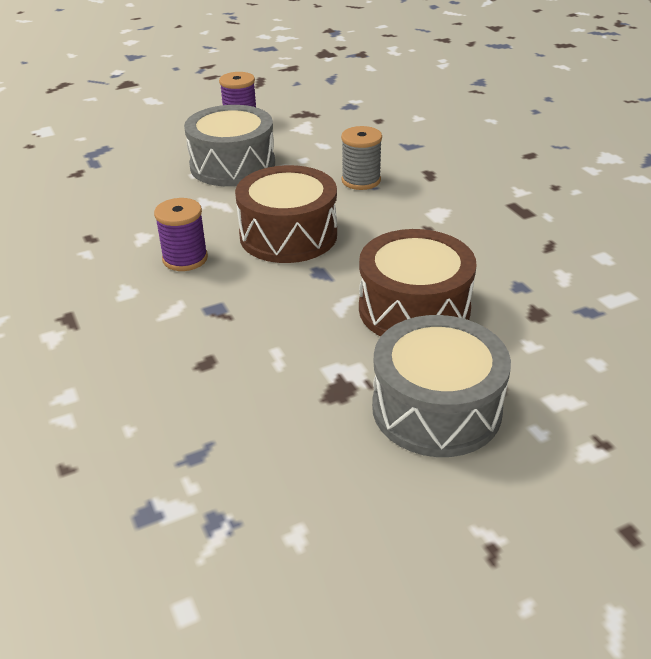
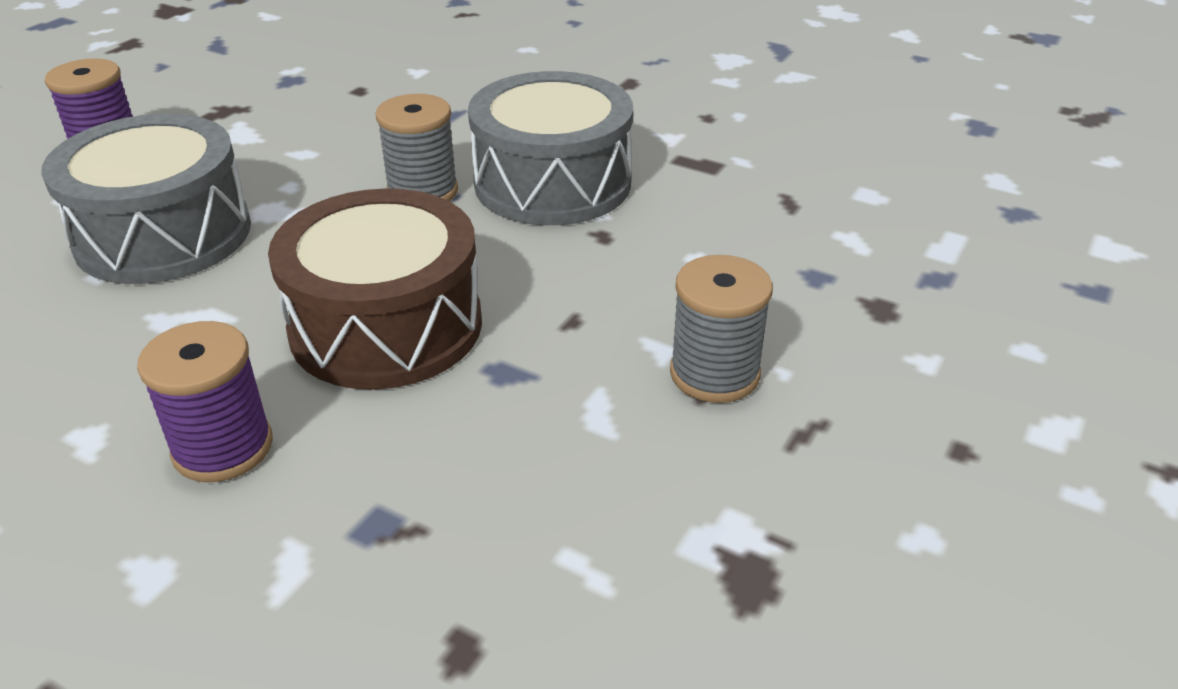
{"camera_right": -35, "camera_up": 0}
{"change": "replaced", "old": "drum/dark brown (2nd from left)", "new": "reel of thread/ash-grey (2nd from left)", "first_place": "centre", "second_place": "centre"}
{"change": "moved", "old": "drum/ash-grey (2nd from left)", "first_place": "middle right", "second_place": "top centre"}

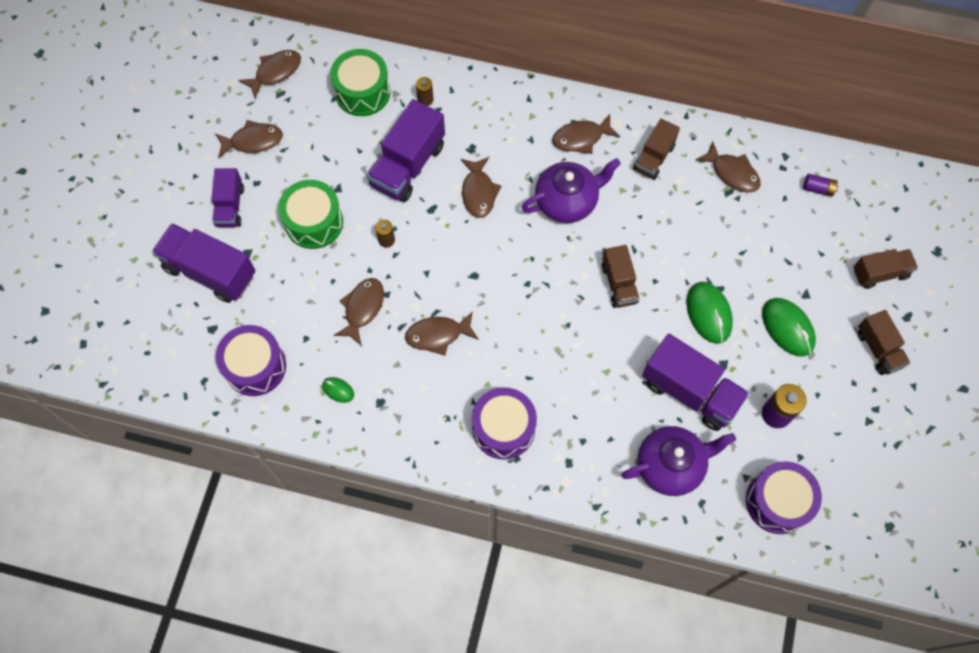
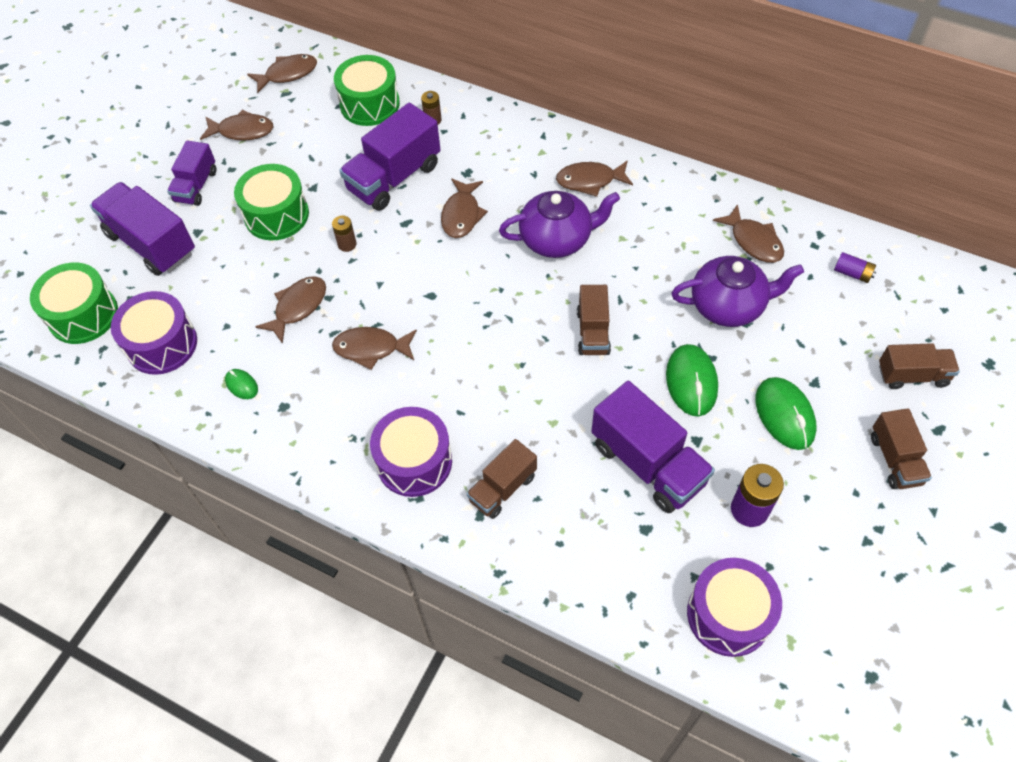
{"camera_right": 15, "camera_up": -10}
{"change": "moved", "old": "teapot/violet (2nd from left)", "first_place": "bottom right", "second_place": "middle right"}
{"change": "moved", "old": "truck/dark brown (2nd from left in the first image)", "new": "truck/dark brown (1st from left)", "first_place": "top right", "second_place": "centre"}
{"change": "added", "new": "drum/green (1st from left)", "second_place": "middle left"}

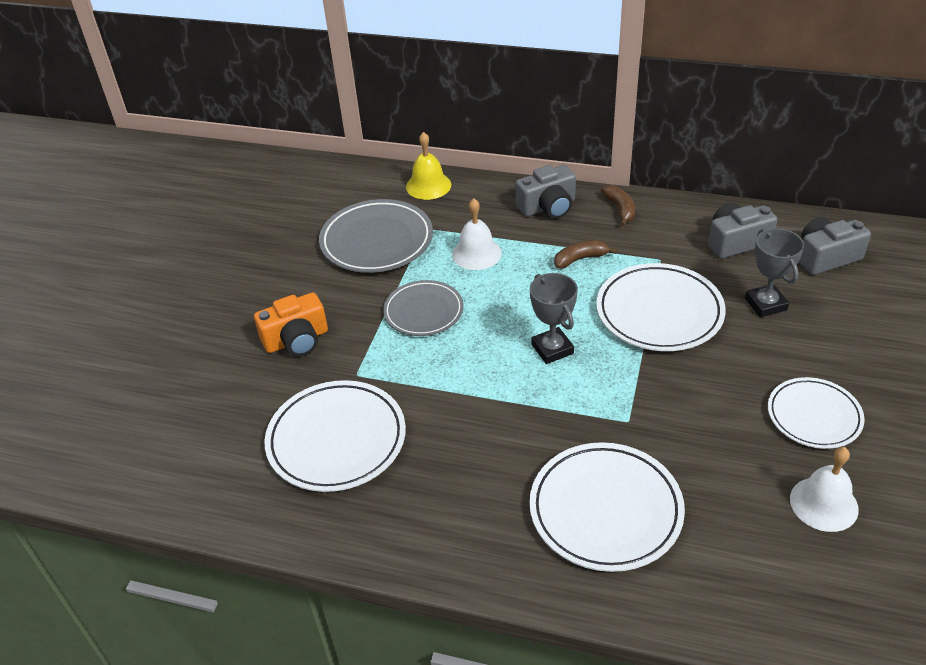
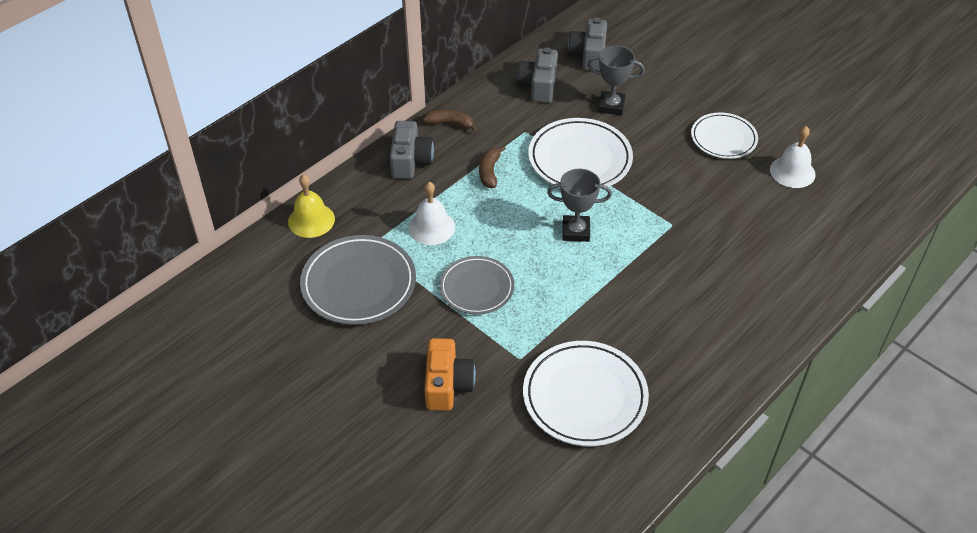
{"camera_right": -65, "camera_up": 5}
{"change": "removed", "old": "dinner plate/snow-white (2nd from left)", "first_place": "bottom centre"}

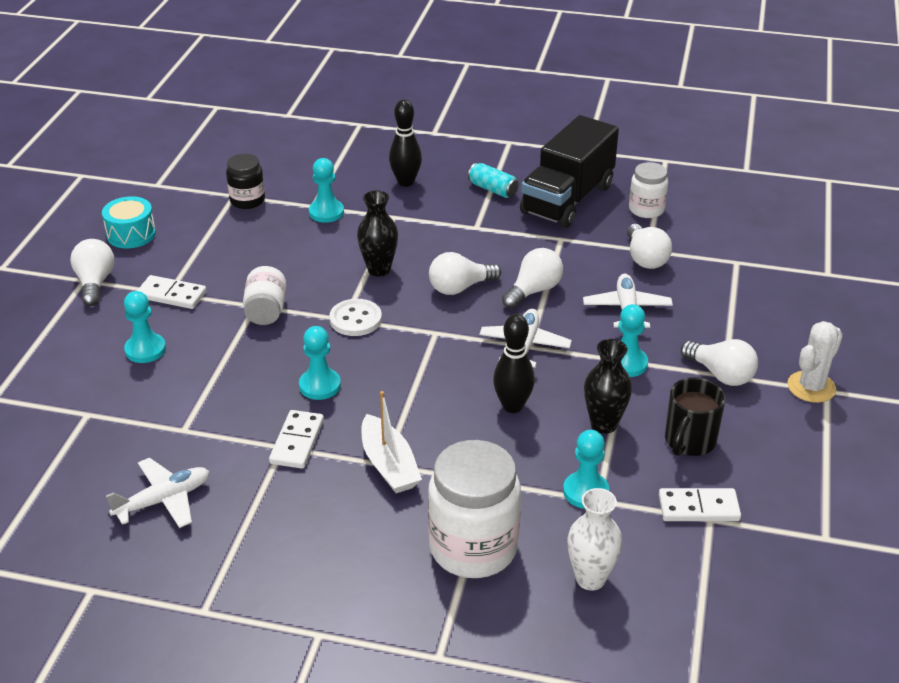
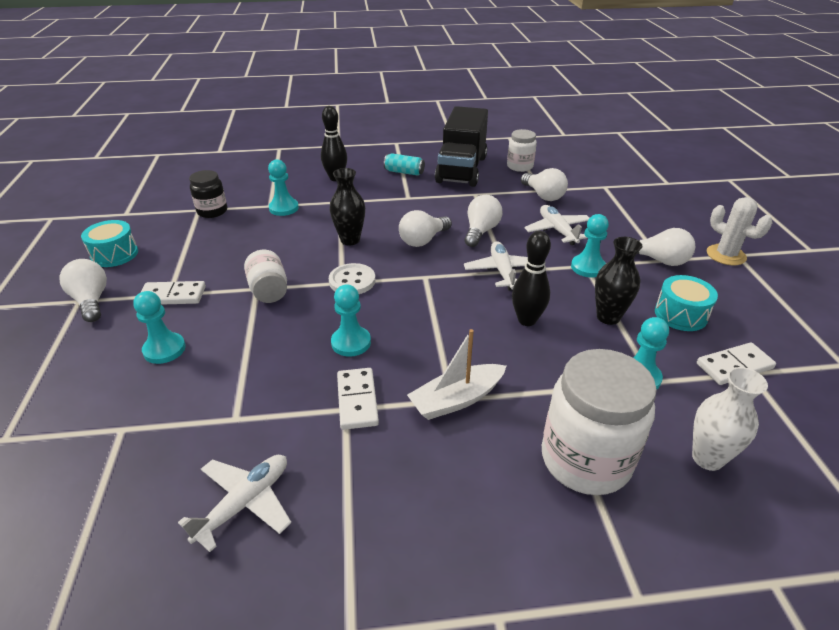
{"camera_right": -20, "camera_up": 0}
{"change": "turned", "old": "boat/snow-white", "first_place": "centre", "second_place": "centre", "degrees": 105}
{"change": "replaced", "old": "mug/ebony", "new": "drum/aqua (2nd from left)", "first_place": "middle right", "second_place": "middle right"}
{"change": "turned", "old": "saguaro cactus/snow-white", "first_place": "middle right", "second_place": "middle right", "degrees": -60}

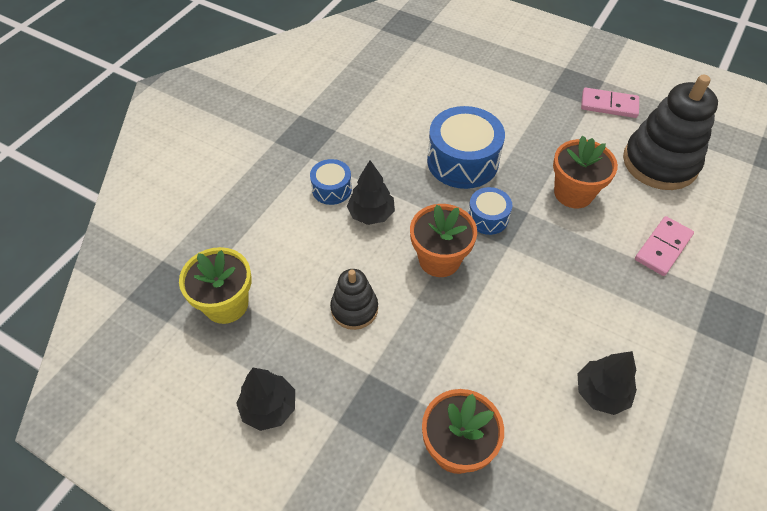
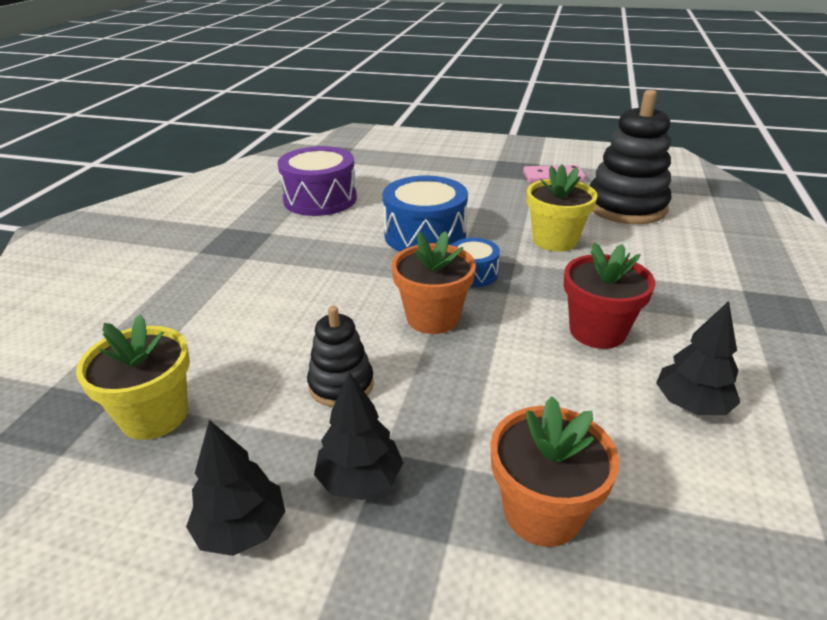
{"camera_right": -15, "camera_up": -20}
{"change": "removed", "old": "drum/royal blue (1st from left)", "first_place": "centre"}
{"change": "moved", "old": "tree/ebony (2nd from left)", "first_place": "centre", "second_place": "bottom centre"}
{"change": "recoloured", "old": "potted plant/bright orange (3rd from left)", "new": "potted plant/bright yellow (2nd from left)", "first_place": "middle right", "second_place": "middle right"}
{"change": "removed", "old": "domino/rosy (2nd from left)", "first_place": "middle right"}
{"change": "added", "new": "drum/violet", "second_place": "top centre"}
{"change": "added", "new": "potted plant/red", "second_place": "middle right"}

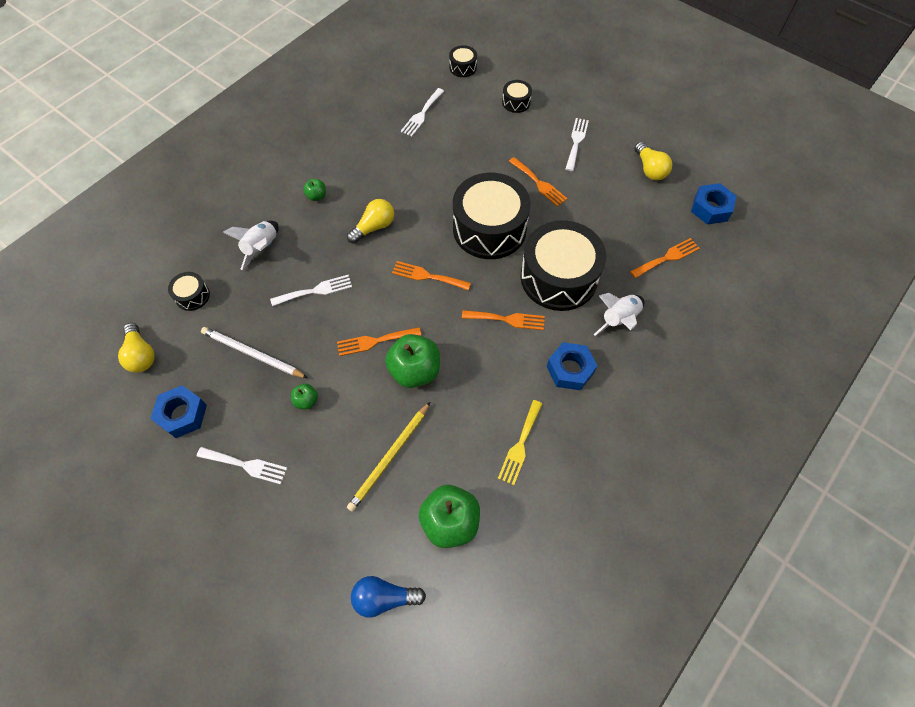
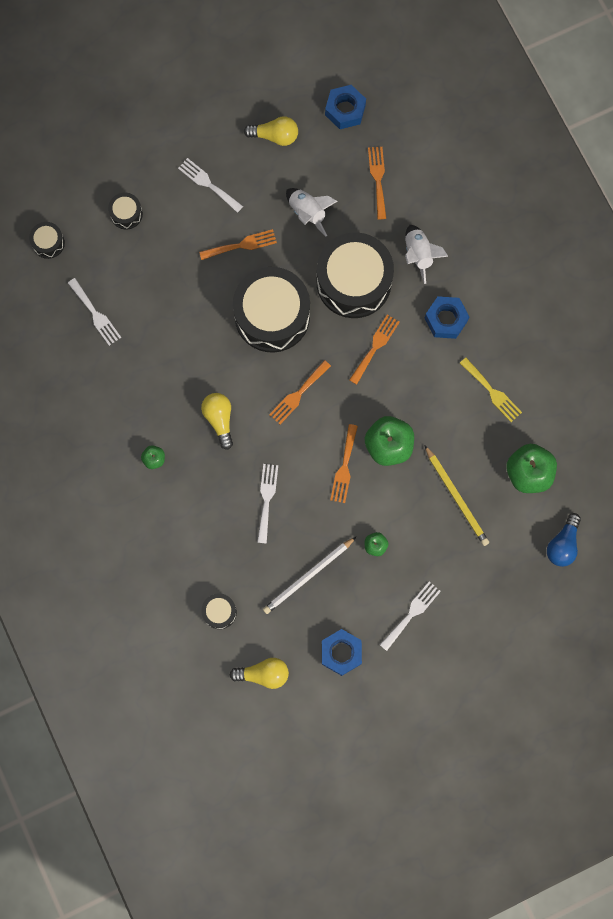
{"camera_right": -65, "camera_up": 15}
{"change": "moved", "old": "rocket/snow-white (1st from left)", "first_place": "middle left", "second_place": "top centre"}

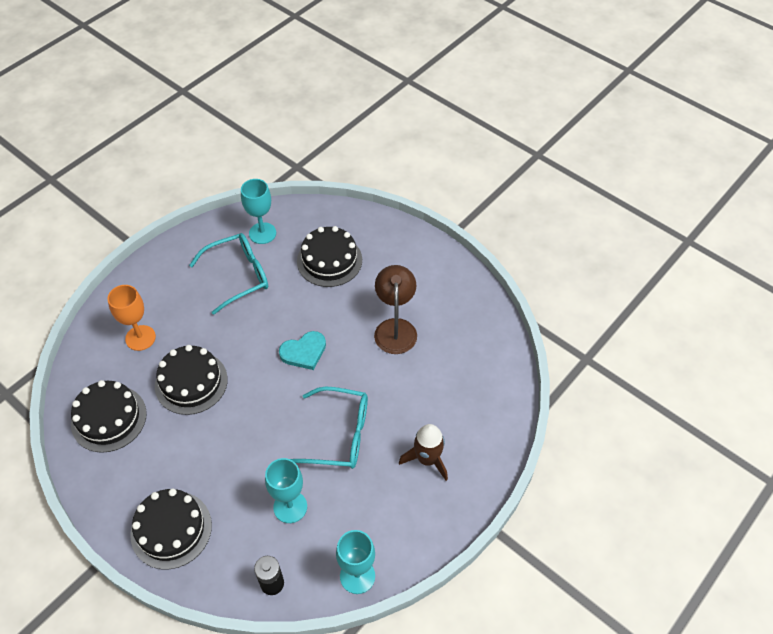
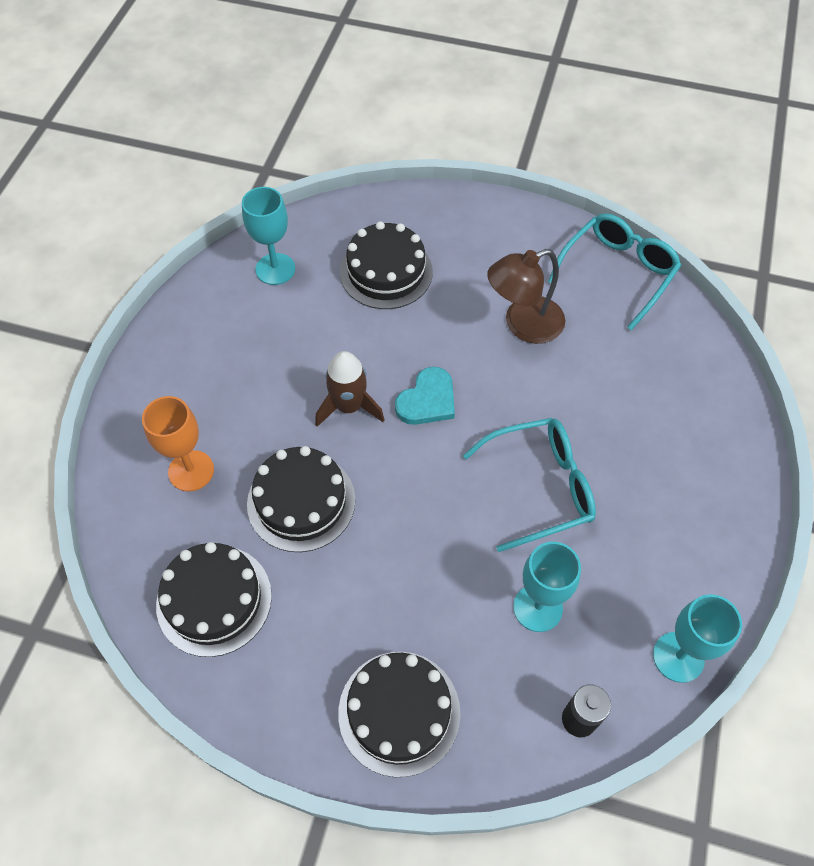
{"camera_right": -25, "camera_up": 5}
{"change": "moved", "old": "glasses/aqua (1st from left in the first image)", "new": "glasses/aqua (2nd from left)", "first_place": "middle left", "second_place": "top right"}
{"change": "turned", "old": "lamp/dark brown", "first_place": "centre", "second_place": "centre", "degrees": -90}
{"change": "moved", "old": "rocket/dark brown", "first_place": "bottom centre", "second_place": "centre"}

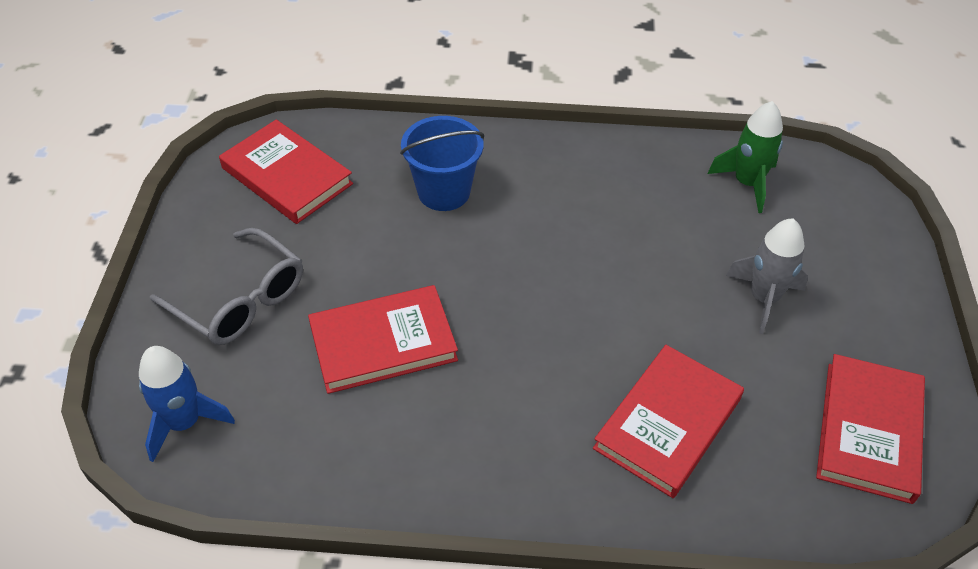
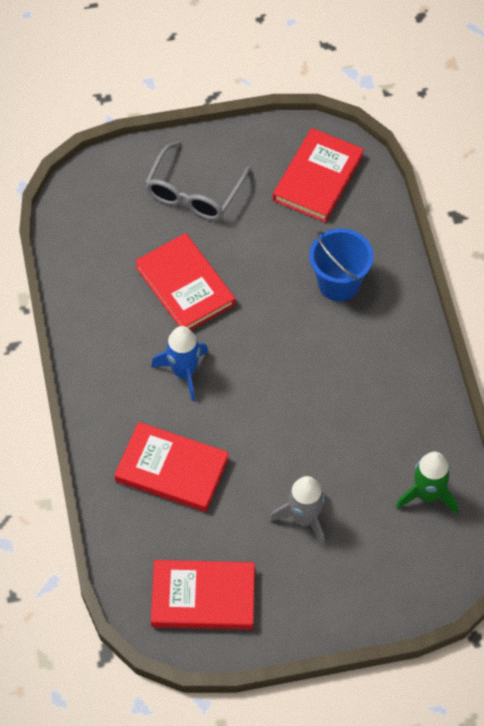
{"camera_right": 75, "camera_up": 10}
{"change": "moved", "old": "rocket/royal blue", "first_place": "bottom left", "second_place": "centre"}

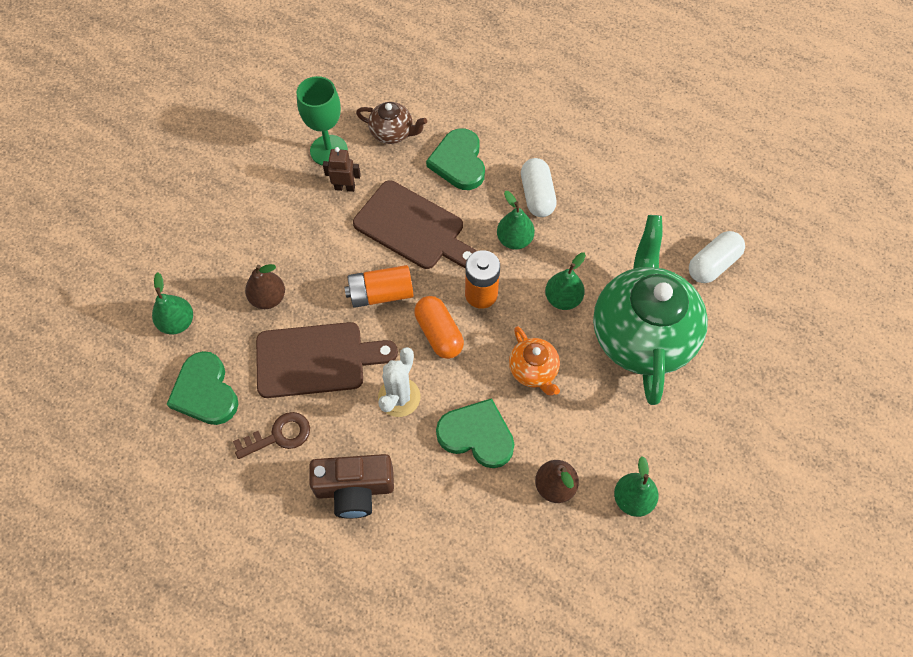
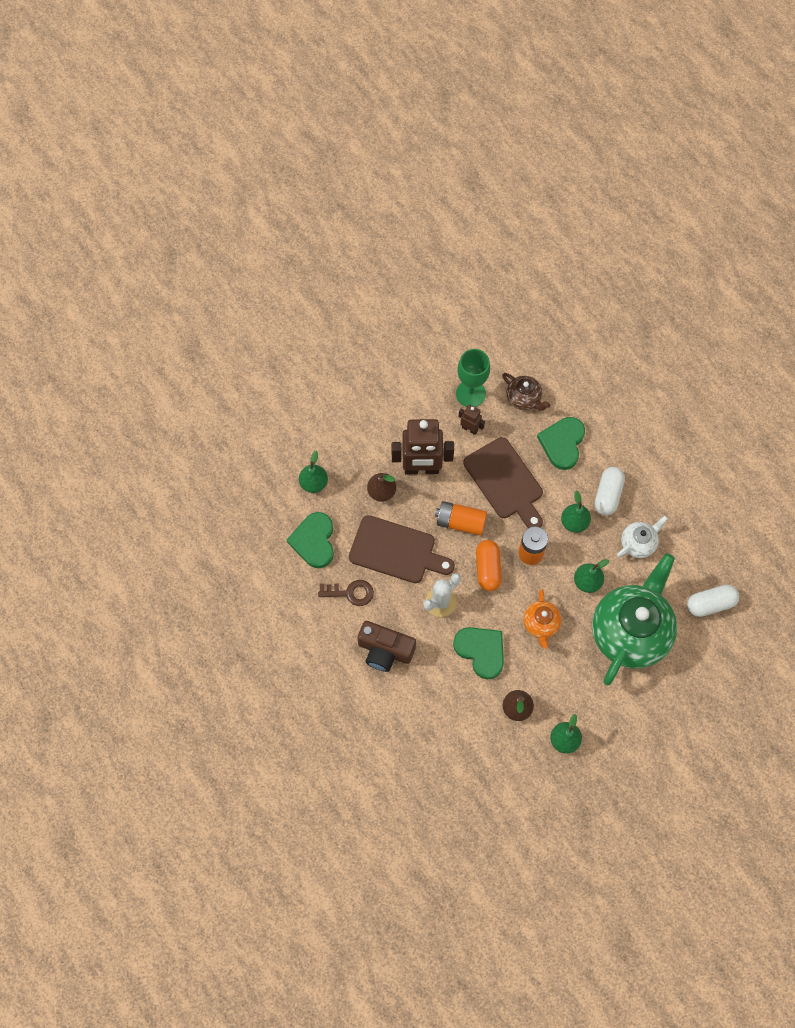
{"camera_right": 25, "camera_up": 5}
{"change": "added", "new": "robot figure/dark brown (1st from left)", "second_place": "centre"}
{"change": "added", "new": "teapot/snow-white", "second_place": "middle right"}

